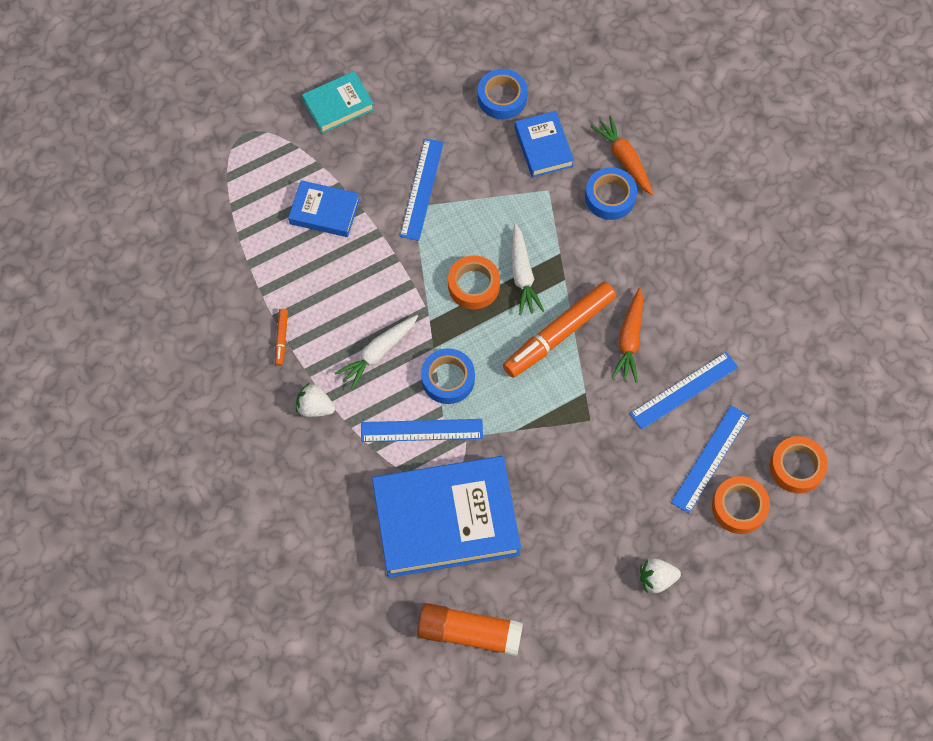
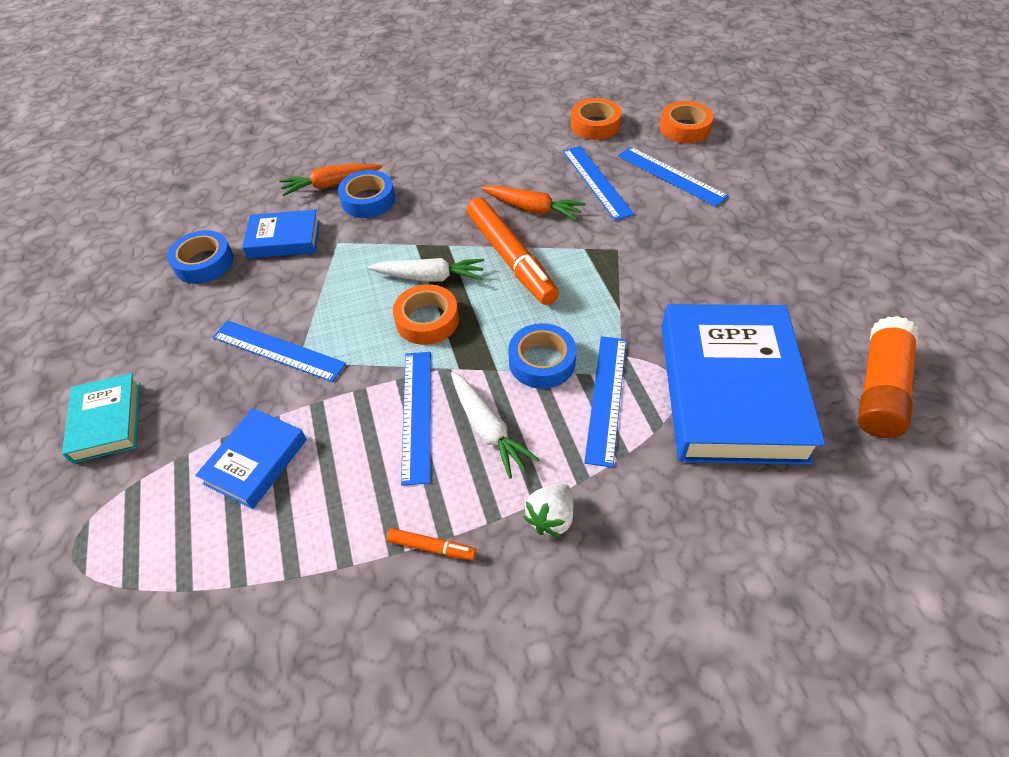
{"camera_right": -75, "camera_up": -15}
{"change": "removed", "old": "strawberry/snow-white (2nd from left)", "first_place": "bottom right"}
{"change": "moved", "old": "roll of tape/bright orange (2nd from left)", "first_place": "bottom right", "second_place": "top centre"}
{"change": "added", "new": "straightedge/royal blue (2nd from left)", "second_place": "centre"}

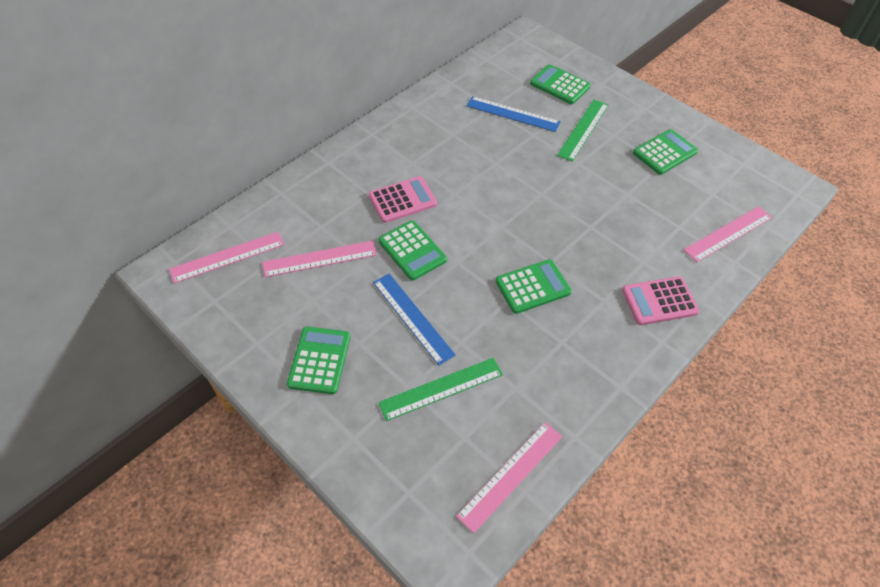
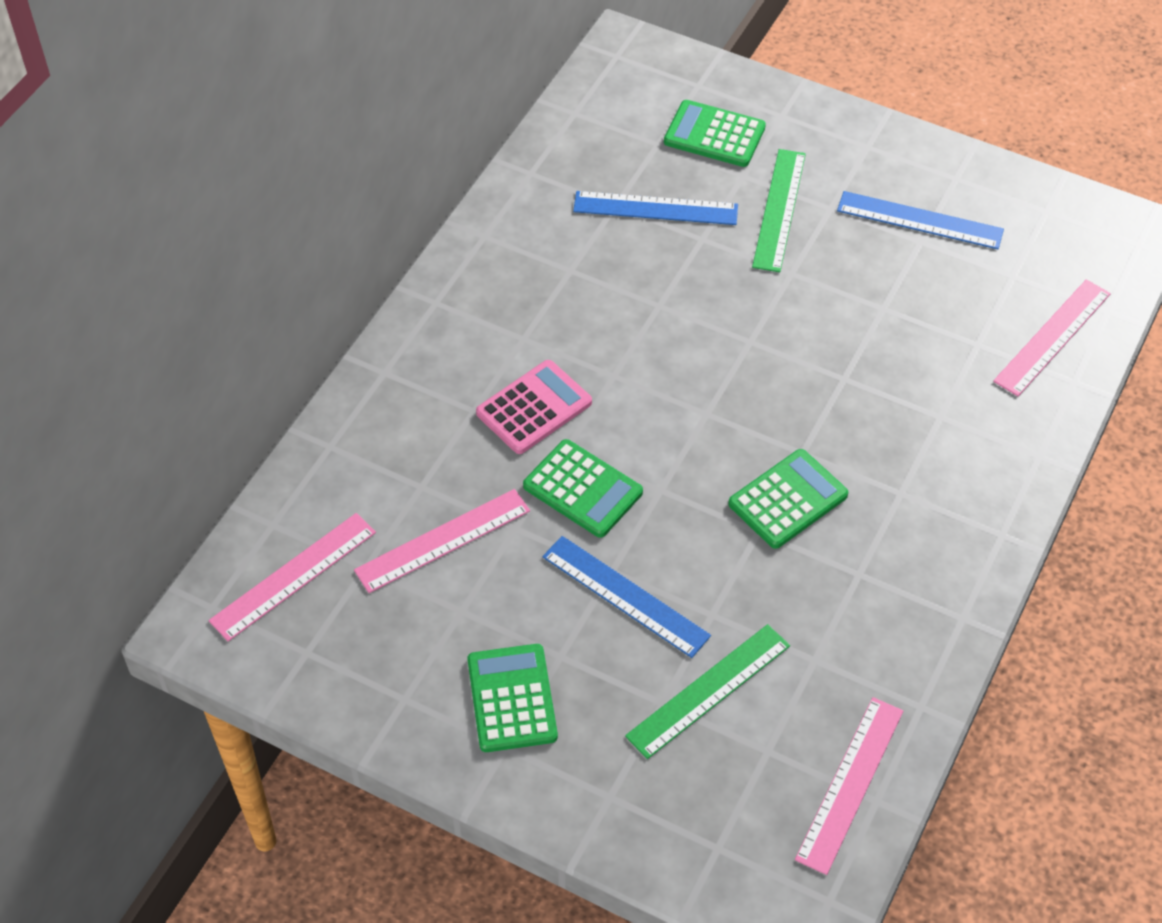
{"camera_right": -15, "camera_up": 0}
{"change": "removed", "old": "adding machine/rosy (2nd from left)", "first_place": "middle right"}
{"change": "replaced", "old": "adding machine/green (5th from left)", "new": "straightedge/royal blue (3rd from left)", "first_place": "top right", "second_place": "top right"}

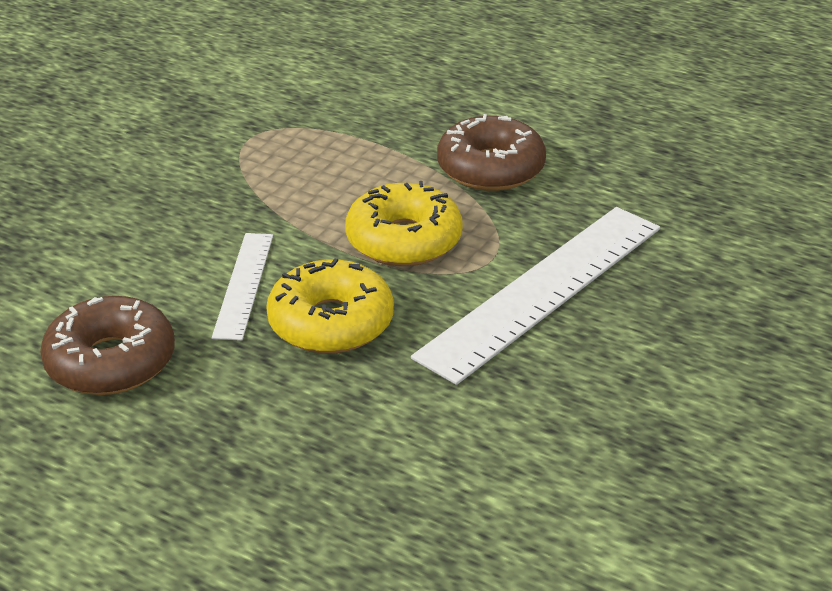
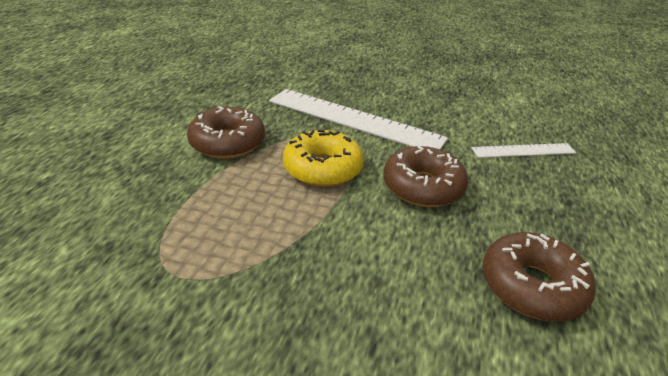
{"camera_right": -105, "camera_up": 0}
{"change": "moved", "old": "straightedge/snow-white (1st from left in the first image)", "new": "straightedge/snow-white (2nd from left)", "first_place": "middle left", "second_place": "middle right"}
{"change": "recoloured", "old": "doughnut/bright yellow (1st from left)", "new": "doughnut/dark brown (2nd from left)", "first_place": "centre", "second_place": "centre"}

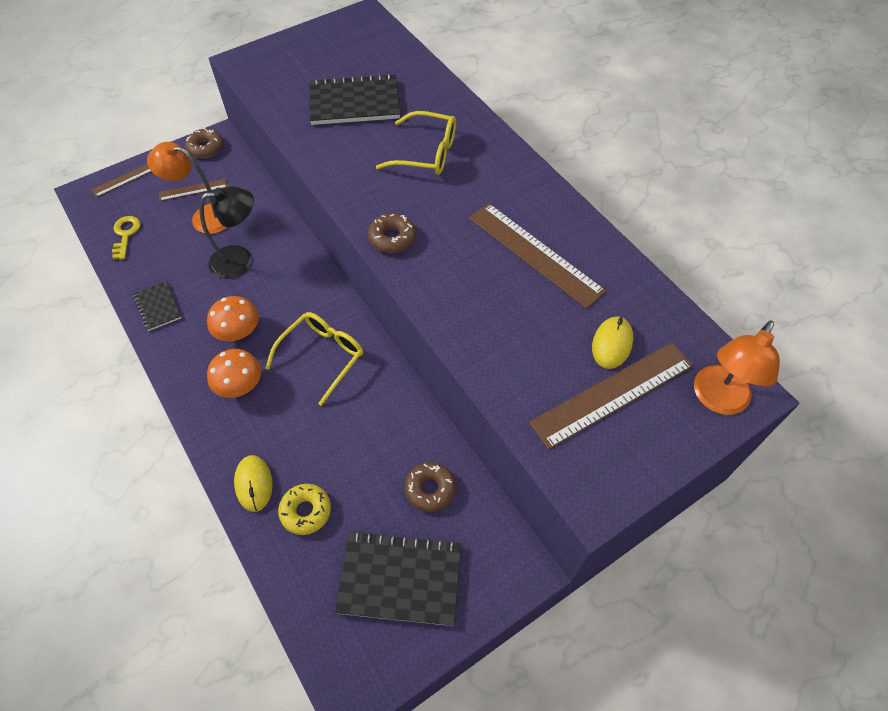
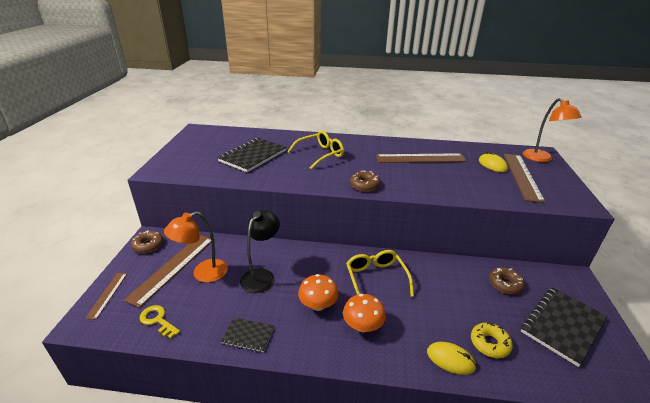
{"camera_right": -50, "camera_up": -25}
{"change": "resized", "old": "straightedge/dark brown (2nd from left)", "first_place": "top left", "second_place": "bottom left", "factor": 1.89}

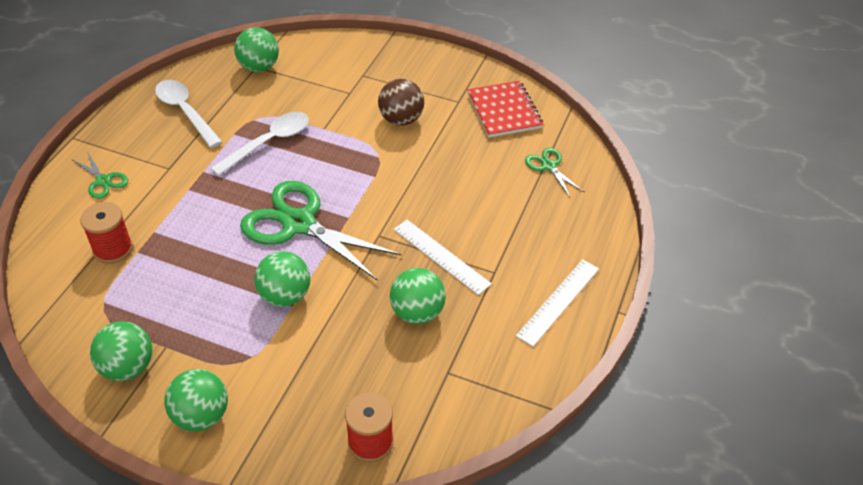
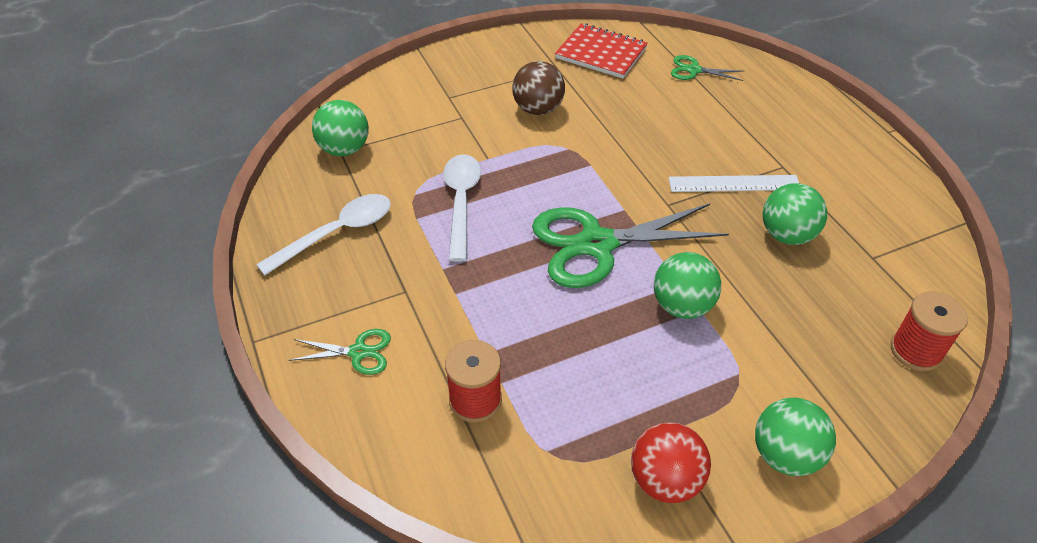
{"camera_right": -45, "camera_up": 0}
{"change": "recoloured", "old": "sphere/green (1st from left)", "new": "sphere/red", "first_place": "bottom left", "second_place": "bottom centre"}
{"change": "turned", "old": "teaspoon/snow-white (1st from left)", "first_place": "top left", "second_place": "middle left", "degrees": 135}
{"change": "removed", "old": "straightedge/snow-white (2nd from left)", "first_place": "centre"}

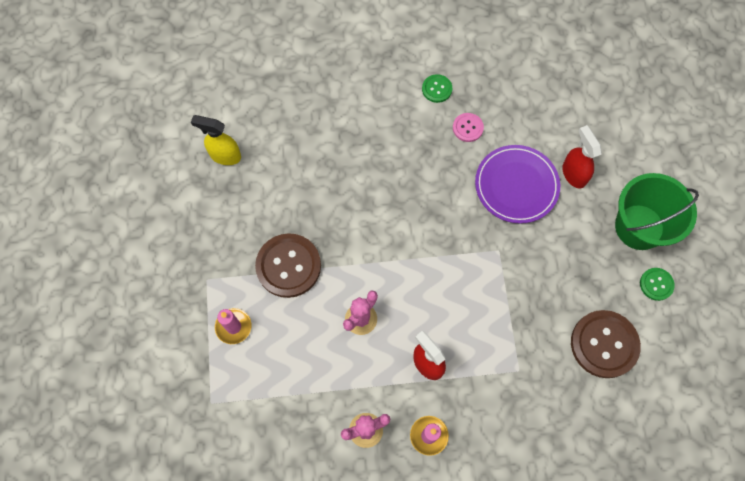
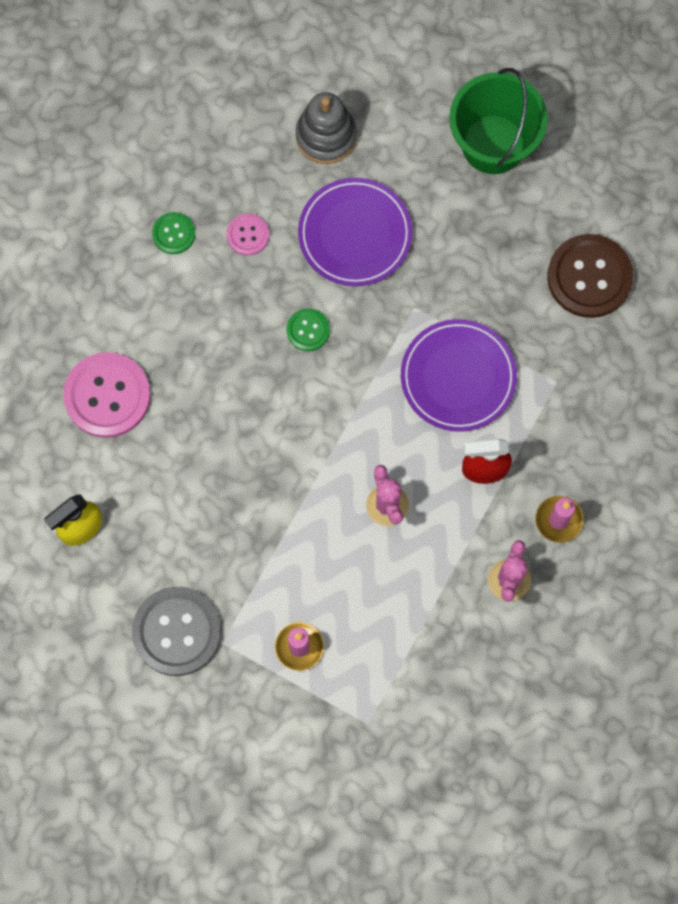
{"camera_right": -55, "camera_up": 5}
{"change": "removed", "old": "button/dark brown (1st from left)", "first_place": "centre"}
{"change": "removed", "old": "spray cleaner/red (2nd from left)", "first_place": "top right"}
{"change": "moved", "old": "button/green (2nd from left)", "first_place": "middle right", "second_place": "centre"}
{"change": "added", "new": "button/rosy (1st from left)", "second_place": "middle left"}
{"change": "added", "new": "button/ash-grey", "second_place": "bottom left"}
{"change": "added", "new": "ring stacker/ash-grey", "second_place": "top centre"}
{"change": "added", "new": "dinner plate/violet (2nd from left)", "second_place": "middle right"}

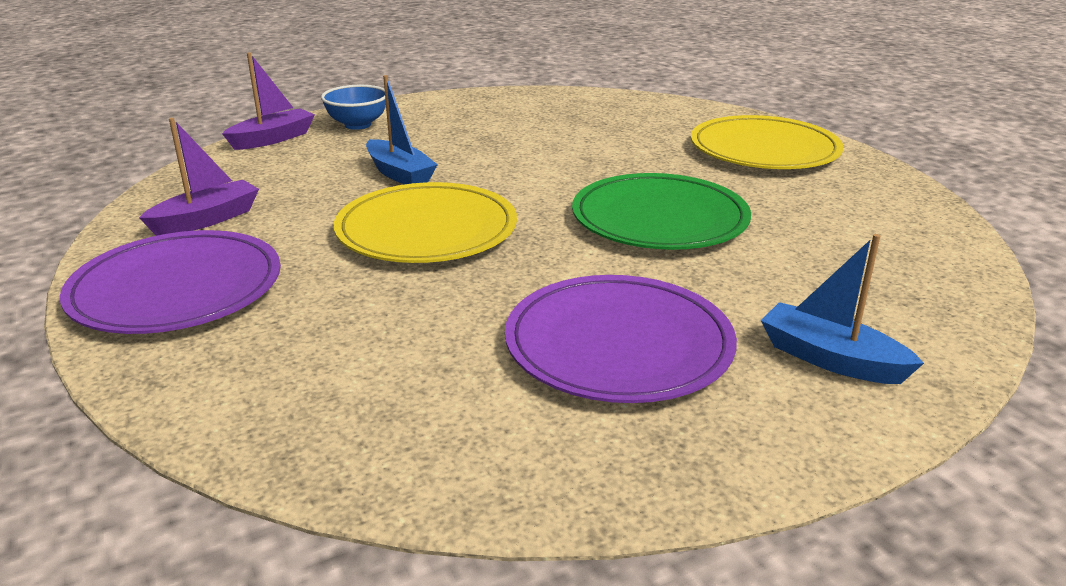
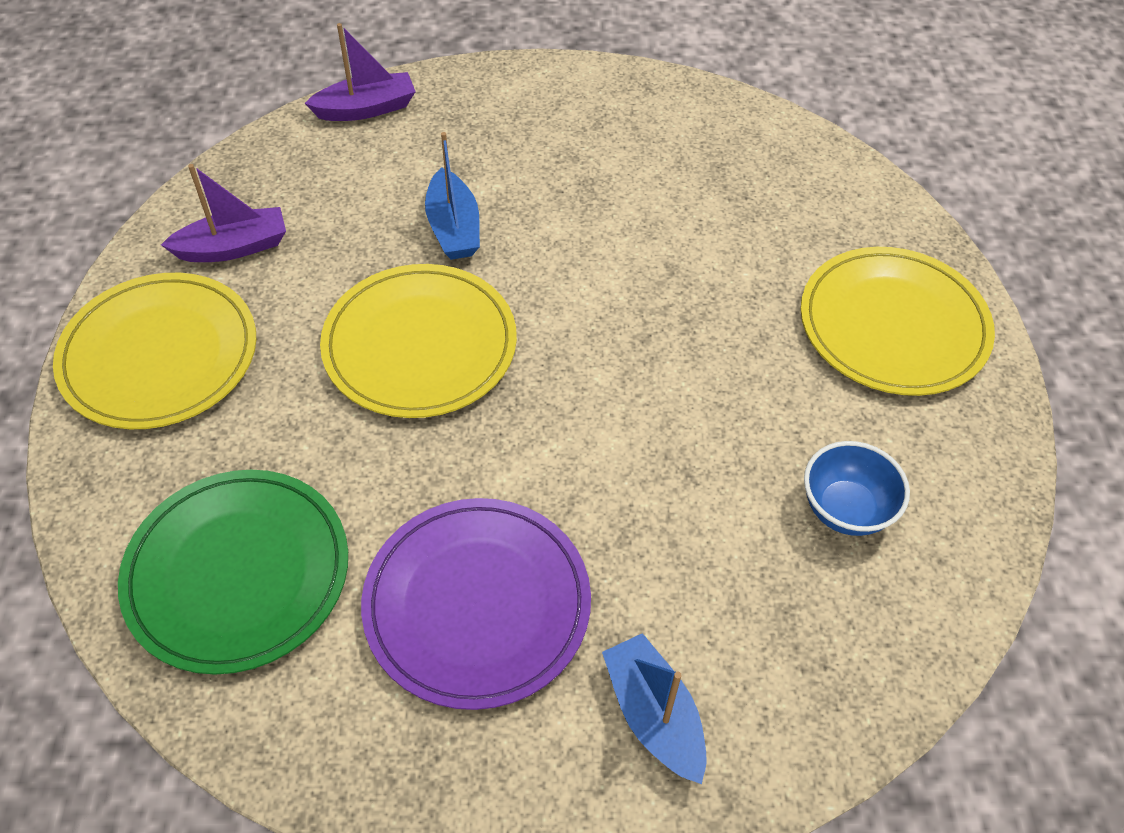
{"camera_right": 25, "camera_up": 25}
{"change": "recoloured", "old": "dinner plate/violet (1st from left)", "new": "dinner plate/bright yellow (1st from left)", "first_place": "middle left", "second_place": "middle left"}
{"change": "moved", "old": "bowl/royal blue", "first_place": "top left", "second_place": "middle right"}
{"change": "moved", "old": "dinner plate/green", "first_place": "centre", "second_place": "bottom left"}

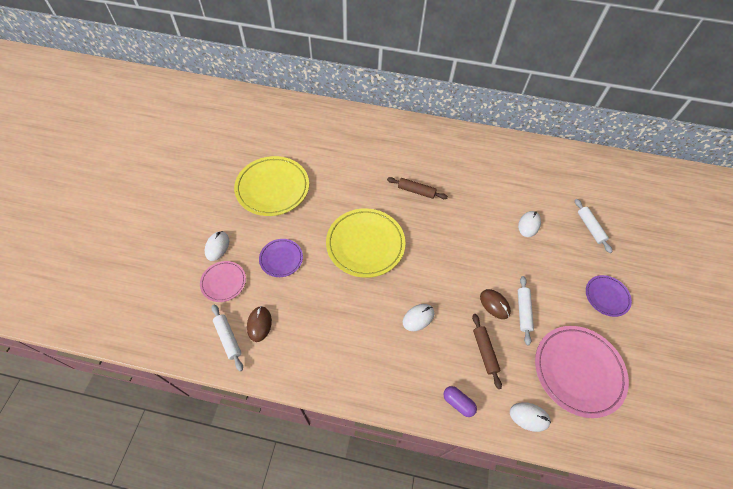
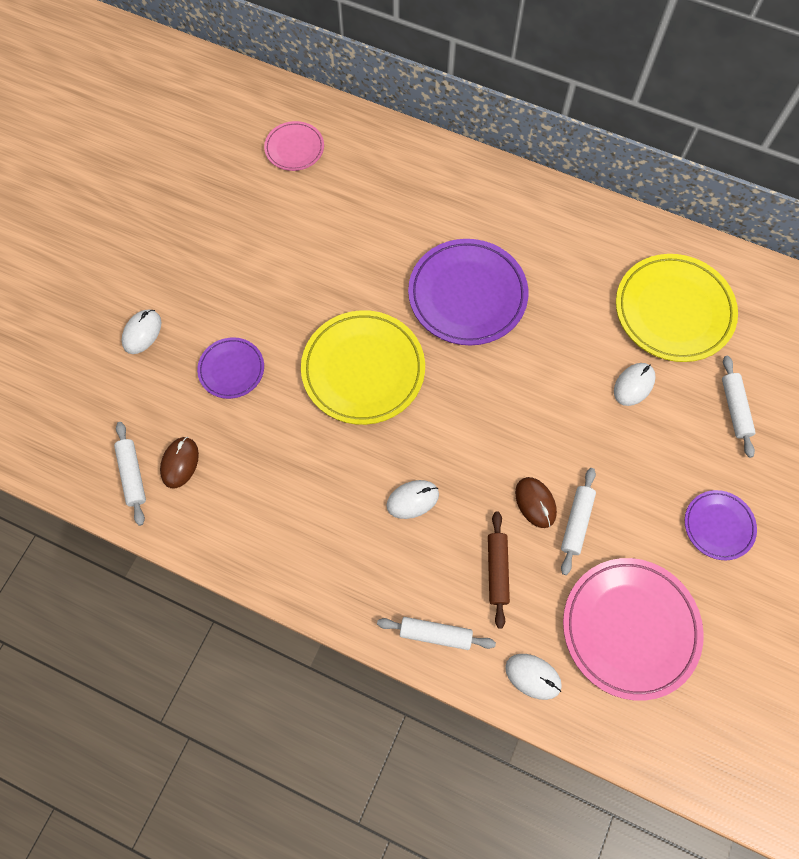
{"camera_right": 15, "camera_up": 10}
{"change": "moved", "old": "dinner plate/rosy (1st from left)", "first_place": "middle left", "second_place": "top centre"}
{"change": "moved", "old": "dinner plate/bright yellow (1st from left in the first image)", "new": "dinner plate/bright yellow (2nd from left)", "first_place": "centre", "second_place": "middle right"}
{"change": "replaced", "old": "pastry roller/dark brown (1st from left)", "new": "dinner plate/violet (2nd from left)", "first_place": "centre", "second_place": "centre"}
{"change": "replaced", "old": "capsule/violet", "new": "pastry roller/snow-white (2nd from left)", "first_place": "bottom centre", "second_place": "bottom centre"}

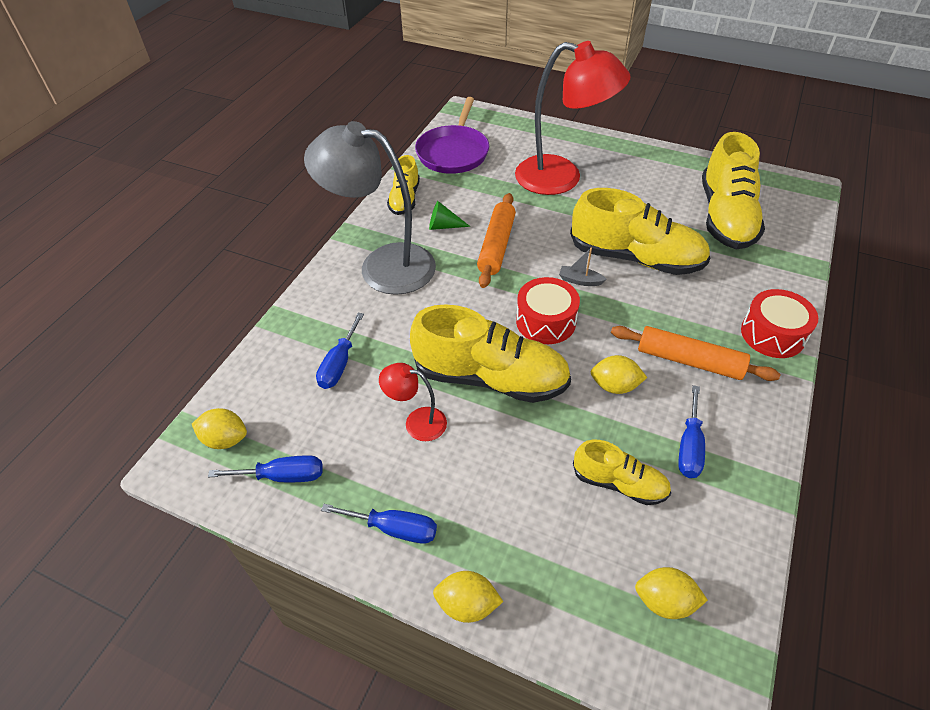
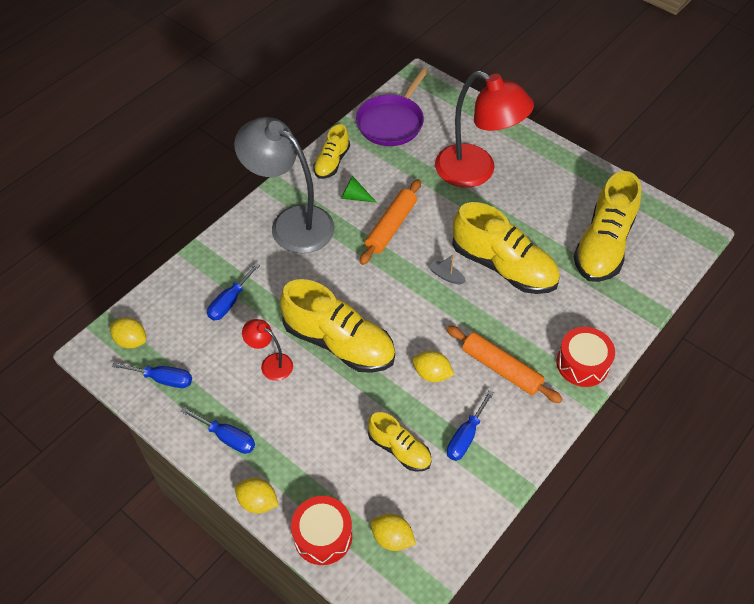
{"camera_right": 15, "camera_up": 5}
{"change": "moved", "old": "drum/red (1st from left)", "first_place": "centre", "second_place": "bottom centre"}

